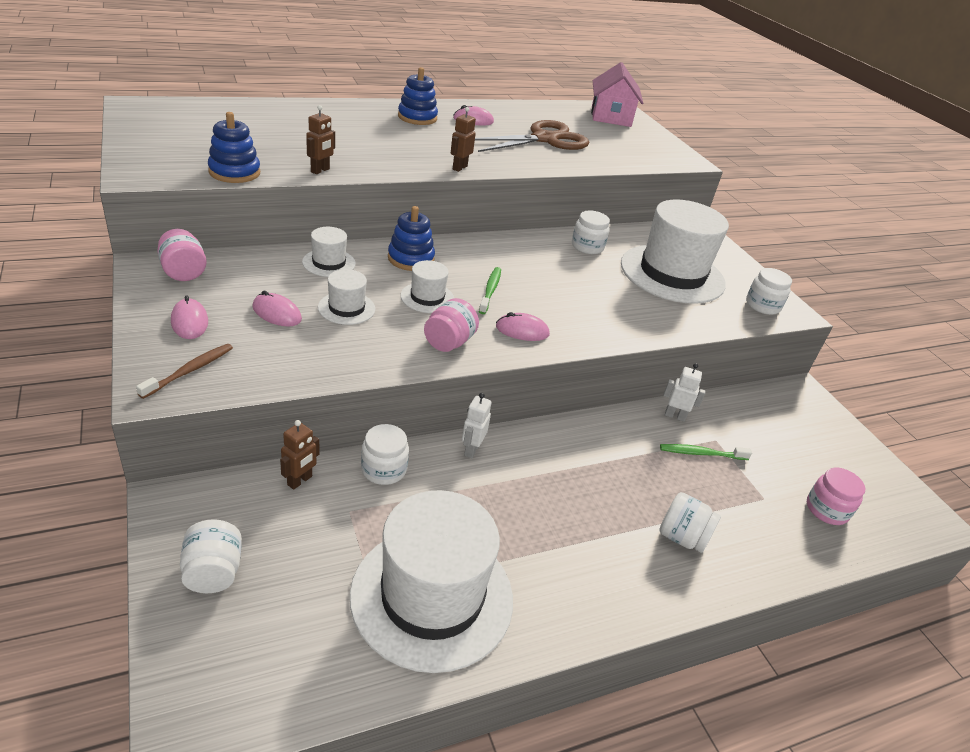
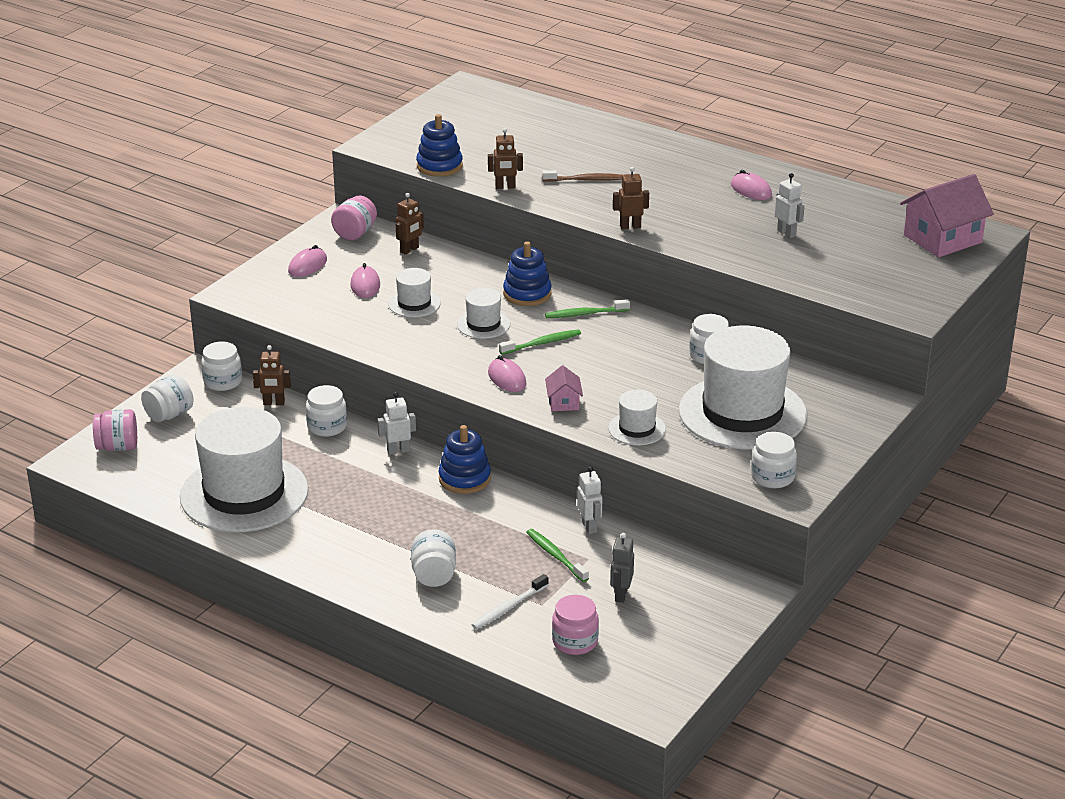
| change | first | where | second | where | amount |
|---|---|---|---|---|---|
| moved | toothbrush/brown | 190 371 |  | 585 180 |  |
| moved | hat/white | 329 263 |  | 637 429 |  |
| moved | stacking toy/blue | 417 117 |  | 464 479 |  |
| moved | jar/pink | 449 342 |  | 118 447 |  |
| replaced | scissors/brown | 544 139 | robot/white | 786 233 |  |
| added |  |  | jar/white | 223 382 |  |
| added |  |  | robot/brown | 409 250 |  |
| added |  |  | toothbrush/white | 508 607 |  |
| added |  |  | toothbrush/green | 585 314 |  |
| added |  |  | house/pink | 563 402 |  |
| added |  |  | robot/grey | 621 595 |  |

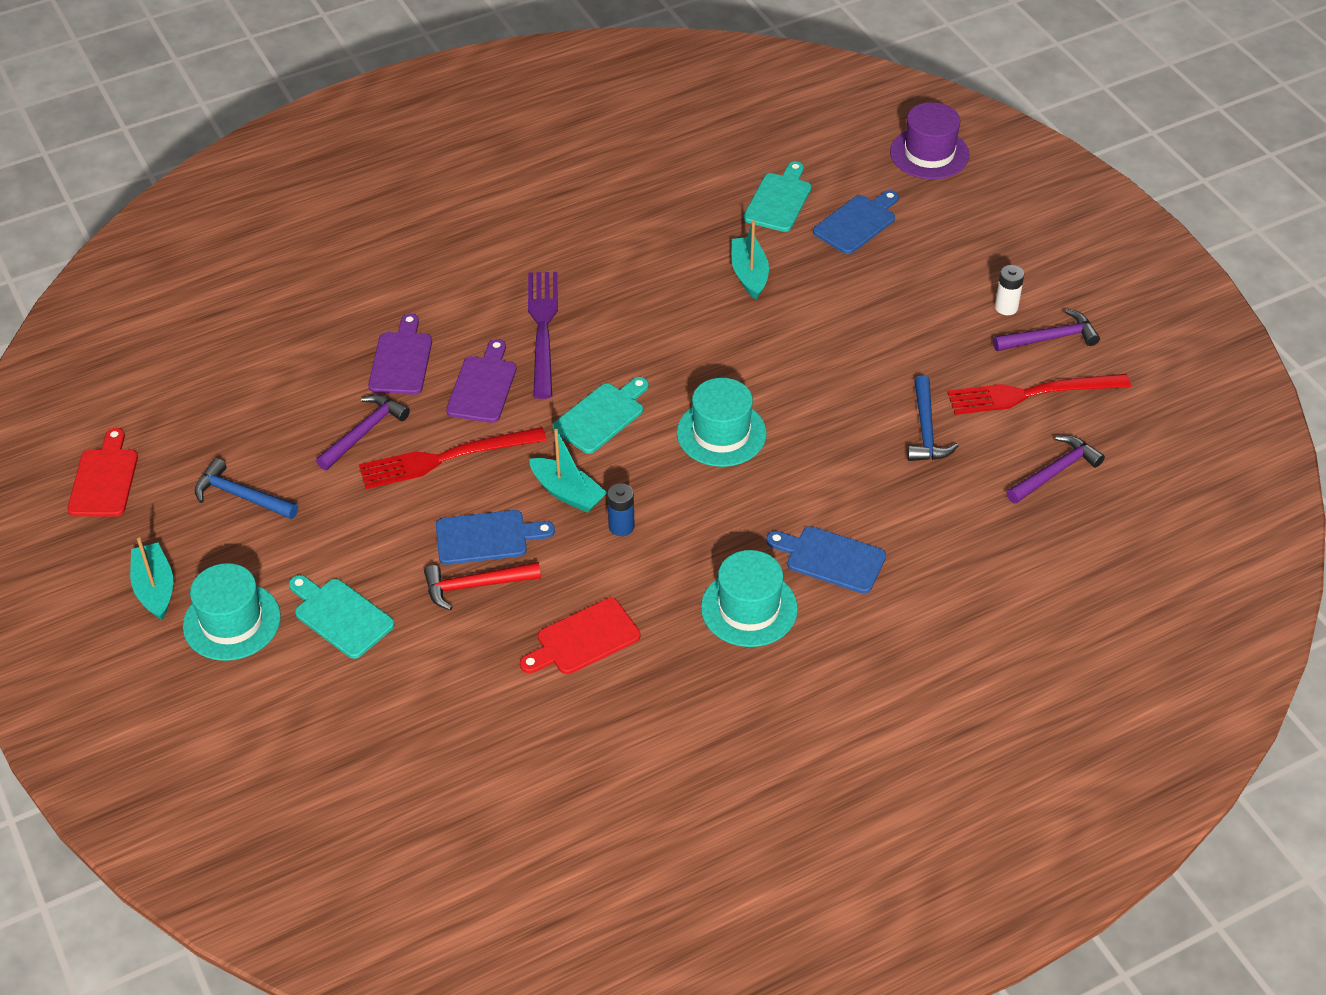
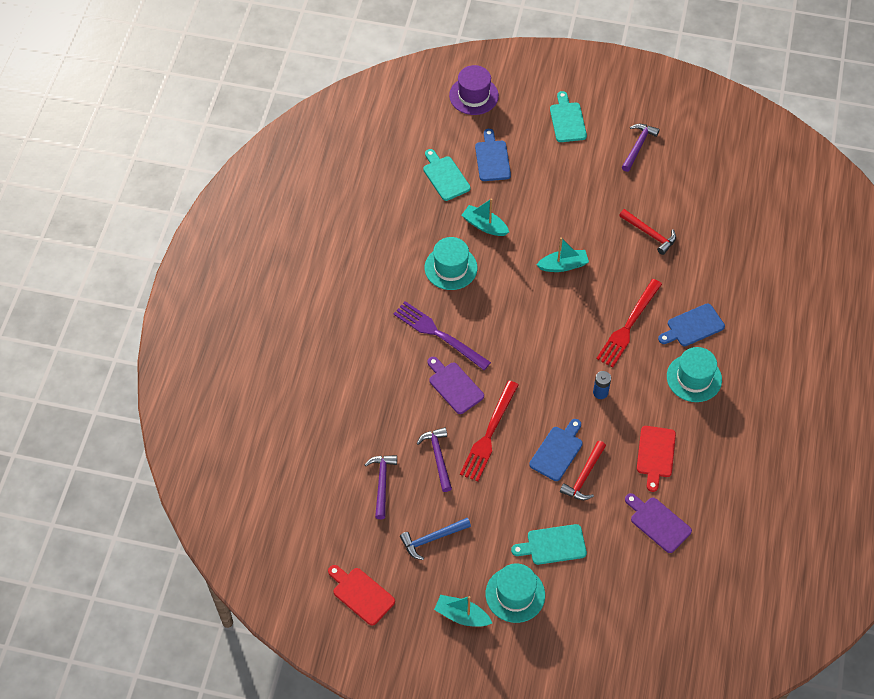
| change | first | where | second | where | amount |
|---|---|---|---|---|---|
| moved | cutting board/purple | 401 360 |  | 658 523 |  |
| moved | boat/turquoise | 567 493 |  | 563 265 |  |
| moved | cutting board/turquoise | 602 416 |  | 567 120 |  |
| moved | hat/turquoise | 721 433 |  | 451 268 |  |
| recoloured | hammer/blue | 926 430 | hammer/red | 650 234 |  |
| moved | fork/red | 1031 393 |  | 628 325 |  |
| removed | battery/white | 1006 307 |  |  |  |
| moved | hammer/purple | 1055 472 |  | 382 483 |  |

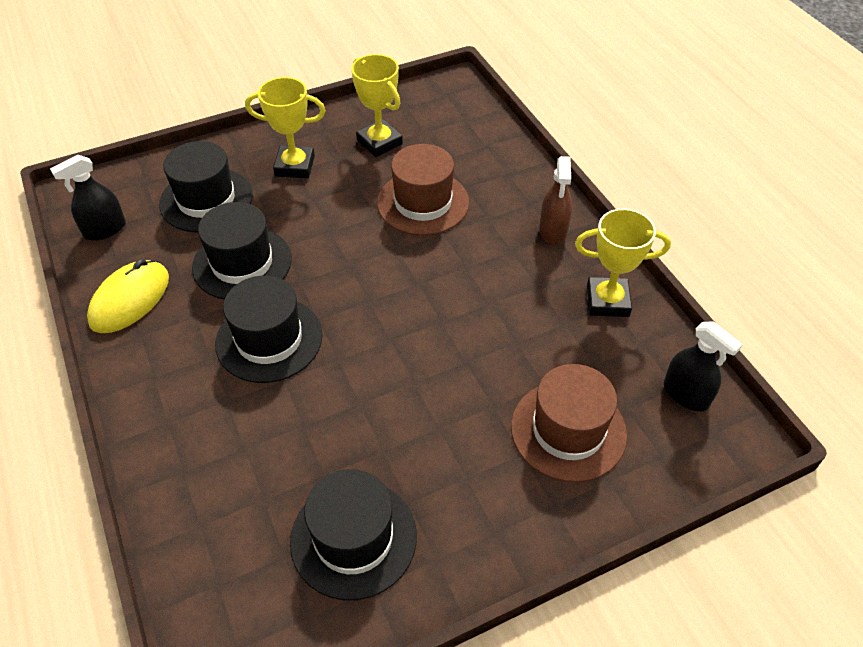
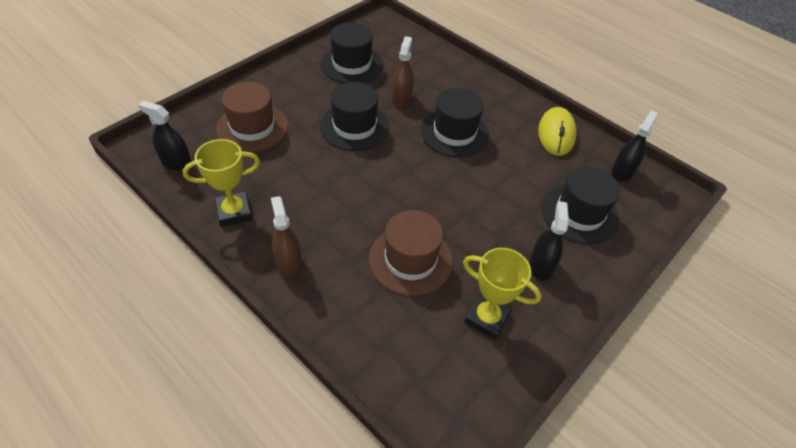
| change | first | where | second | where | amount |
|---|---|---|---|---|---|
| moved | hat/black | 242 263 |  | 354 126 |  |
| replaced | trophy/yellow | 295 166 | spray bottle/black | 541 266 |  |
| added |  |  | spray bottle/brown | 401 98 |  |

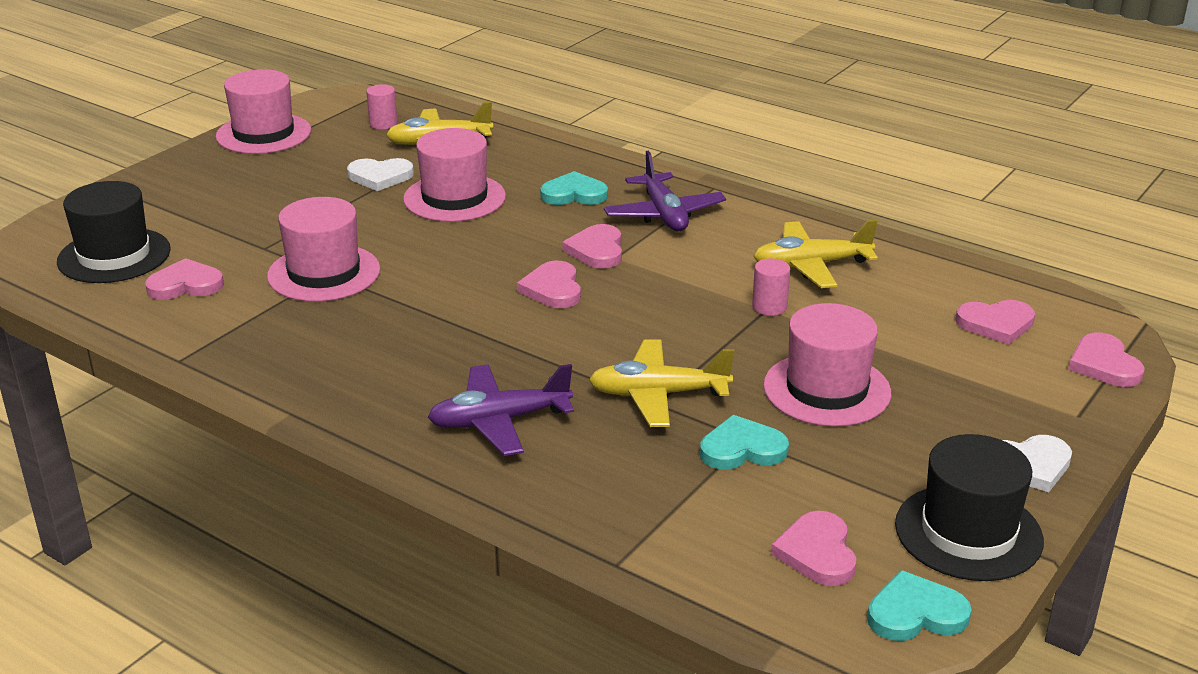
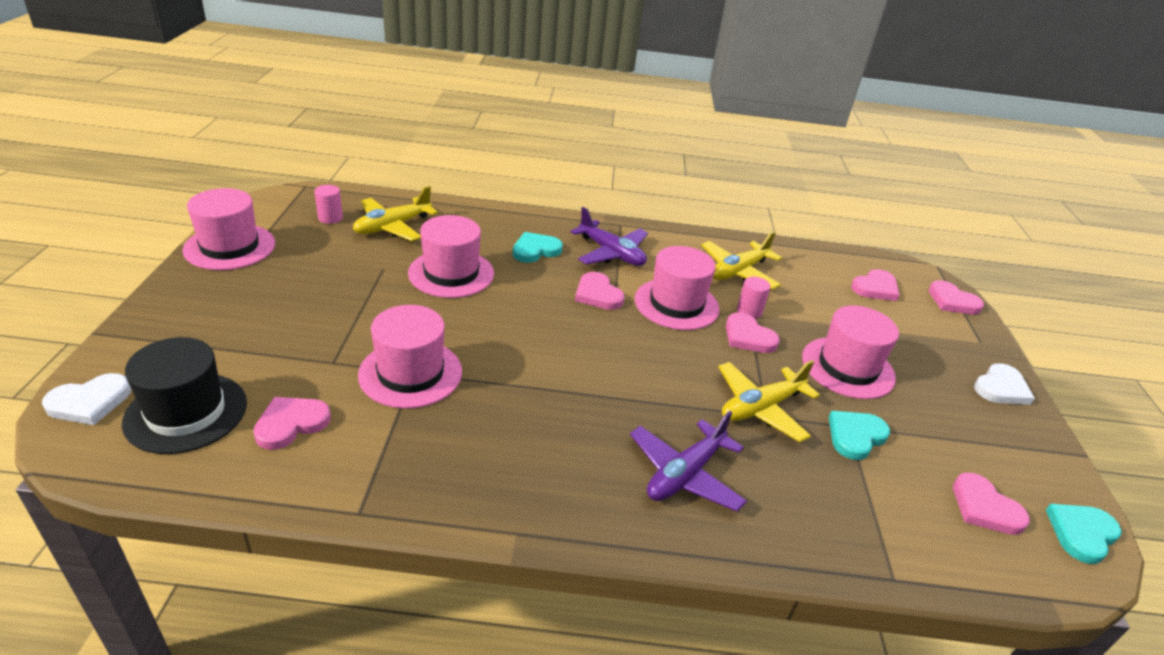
| change | first | where | second | where | amount |
|---|---|---|---|---|---|
| moved | heart/white | 380 177 |  | 89 402 |  |
| moved | heart/pink | 553 289 |  | 748 337 |  |
| removed | hat/black | 968 532 |  |  |  |
| added |  |  | hat/pink | 676 304 |  |

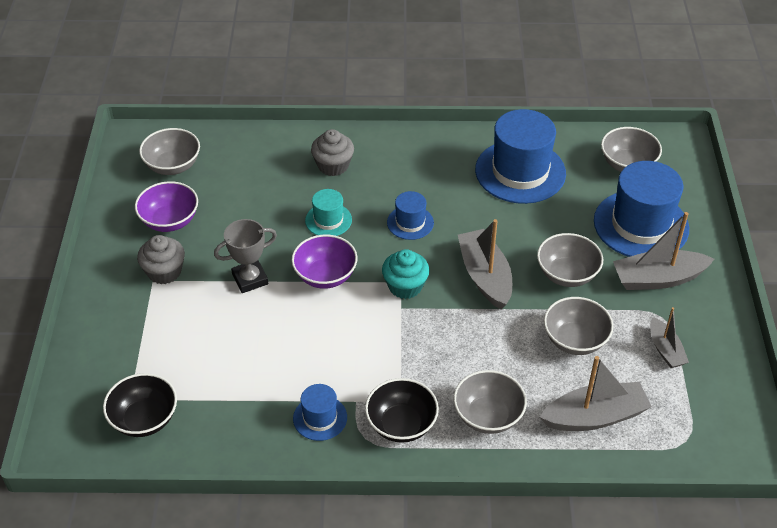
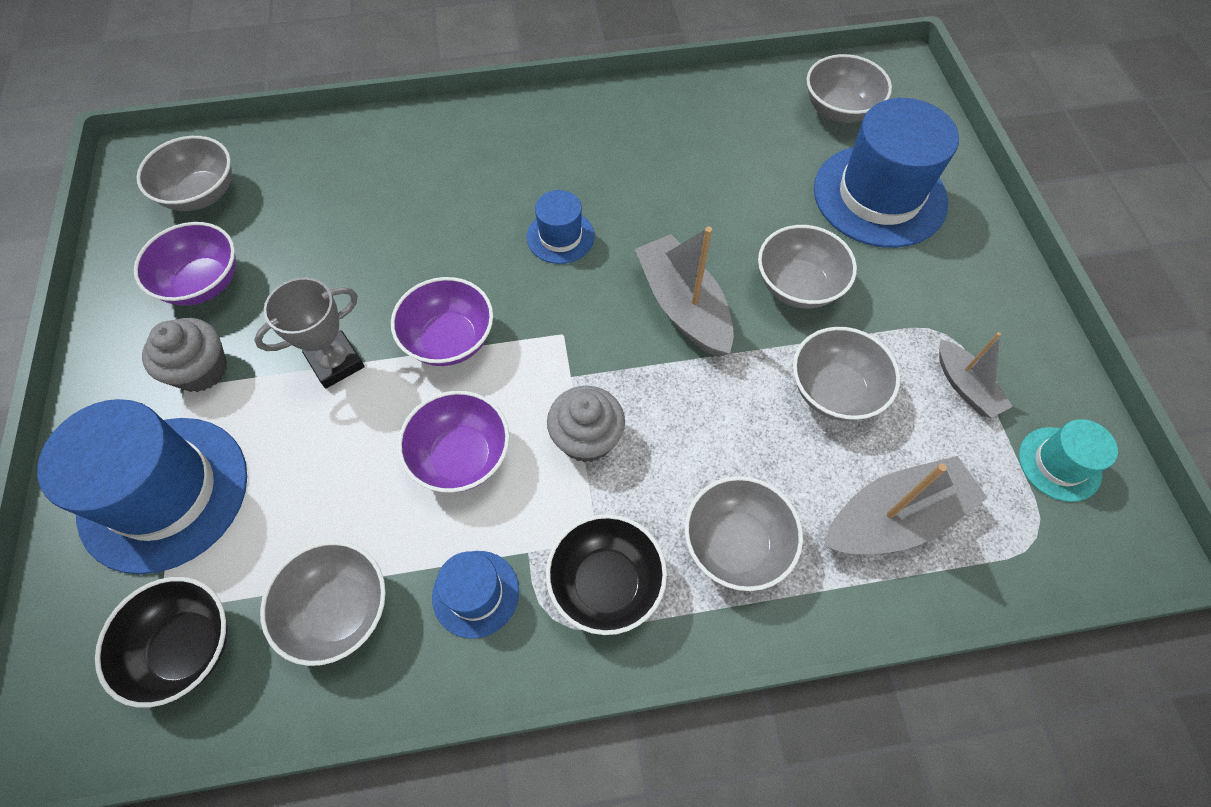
| change | first | where | second | where | amount |
|---|---|---|---|---|---|
| moved | hat/turquoise | 328 220 |  | 1059 464 |  |
| moved | cupcake/grey | 333 165 |  | 586 438 |  |
| removed | cupcake/turquoise | 405 286 |  |  |  |
| moved | hat/blue | 520 171 |  | 164 493 |  |
| removed | boat/grey | 658 279 |  |  |  |
| added |  |  | bowl/grey | 339 610 |  |
| added |  |  | bowl/purple | 461 457 |  |

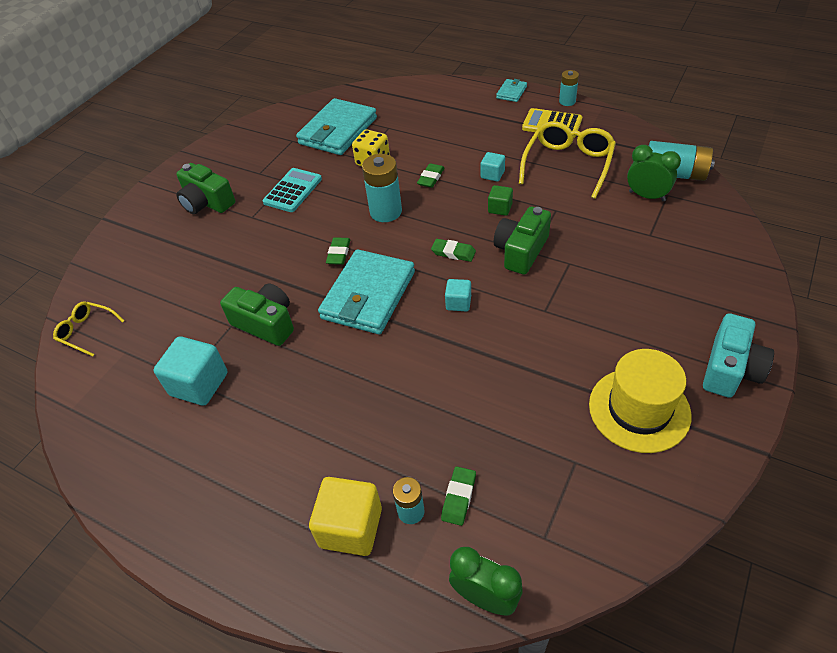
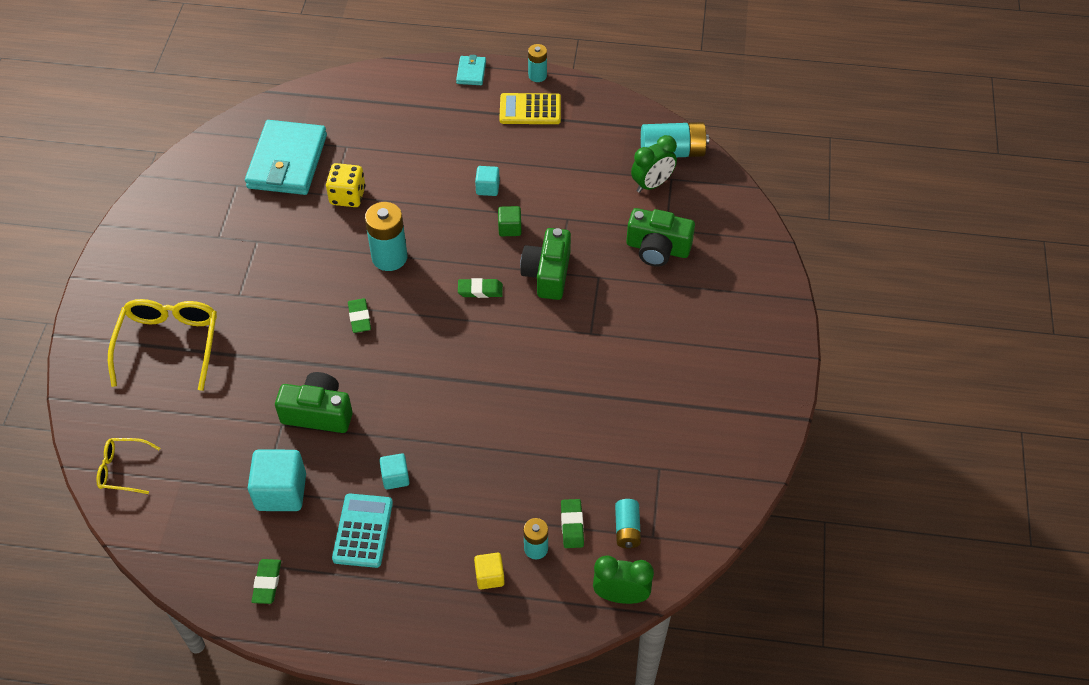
| change | first | where | second | where | amount |
|---|---|---|---|---|---|
| moved | camera/green | 207 202 |  | 657 248 |  |
| moved | calculator/turquoise | 293 191 |  | 363 531 |  |
| resized | cube/yellow | 351 527 |  | 489 576 | x0.54 |
| removed | wallet/turquoise | 368 295 |  |  |  |
| moved | eraser/green | 431 178 |  | 267 583 |  |
| moved | cube/turquoise | 458 303 |  | 395 477 |  |
| moved | glasses/yellow | 568 164 |  | 169 344 |  |
| removed | hat/yellow | 639 409 |  |  |  |
| turned | clock/green | 647 196 |  | 652 184 | 135 degrees clockwise |
| removed | camera/turquoise | 730 369 |  |  |  |
| added |  |  | battery/turquoise | 627 529 |  |

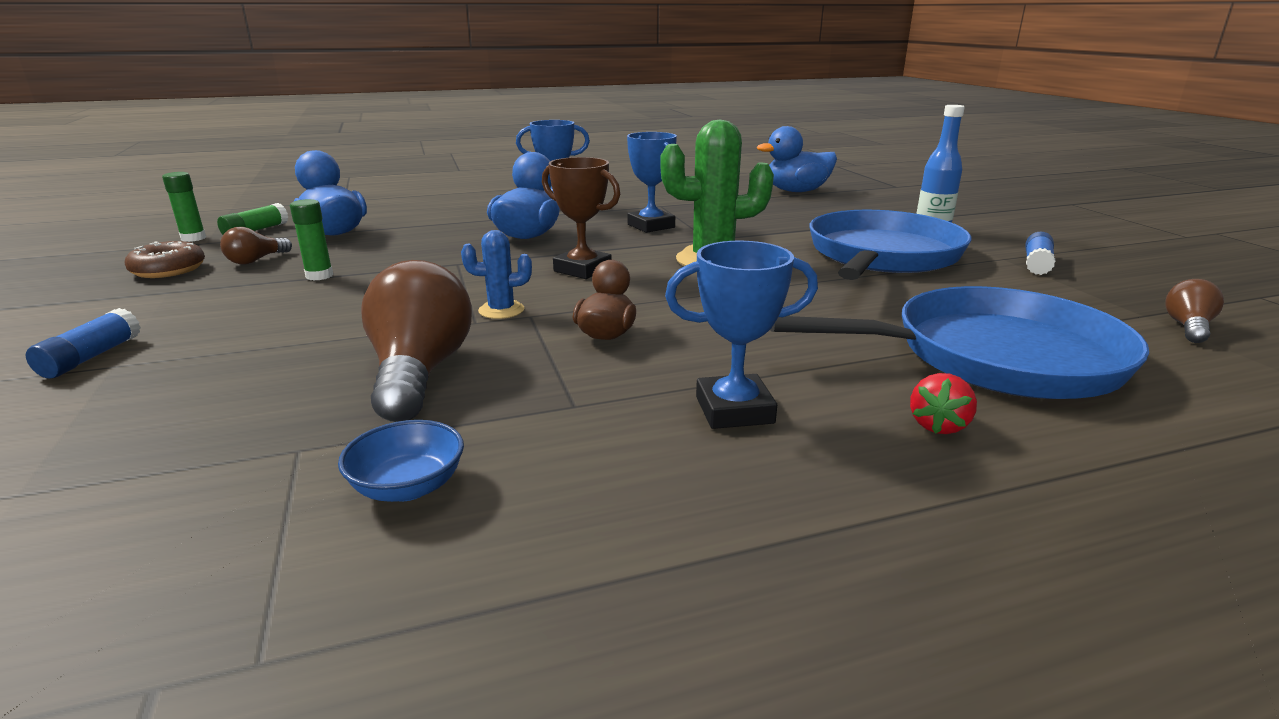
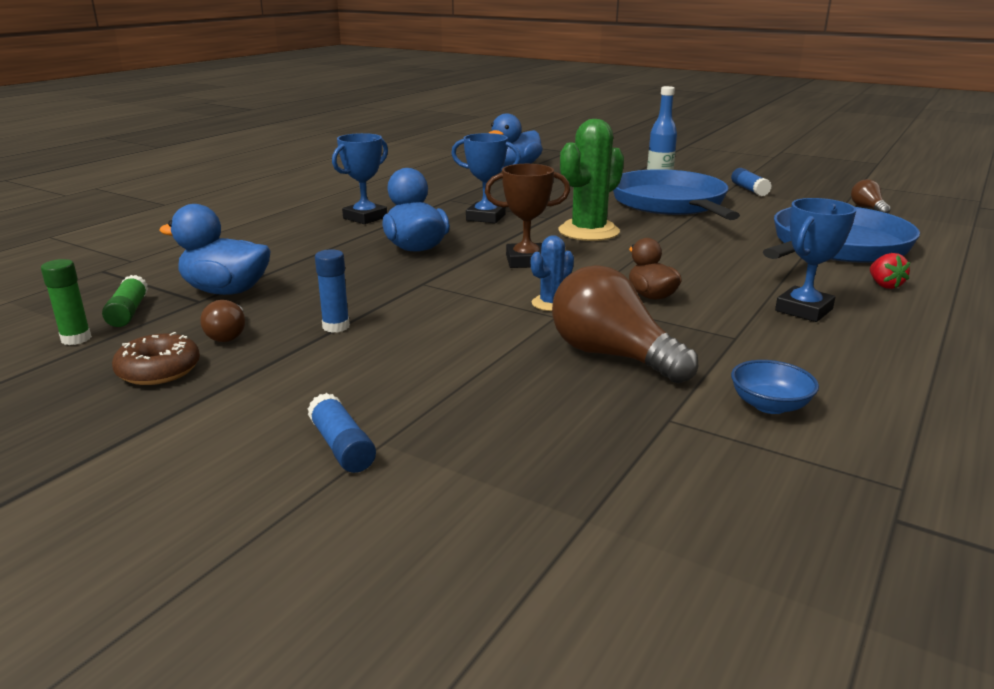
| change | first | where | second | where | amount |
|---|---|---|---|---|---|
| recoloured | glue stick/green | 319 276 | glue stick/blue | 336 326 |  |

